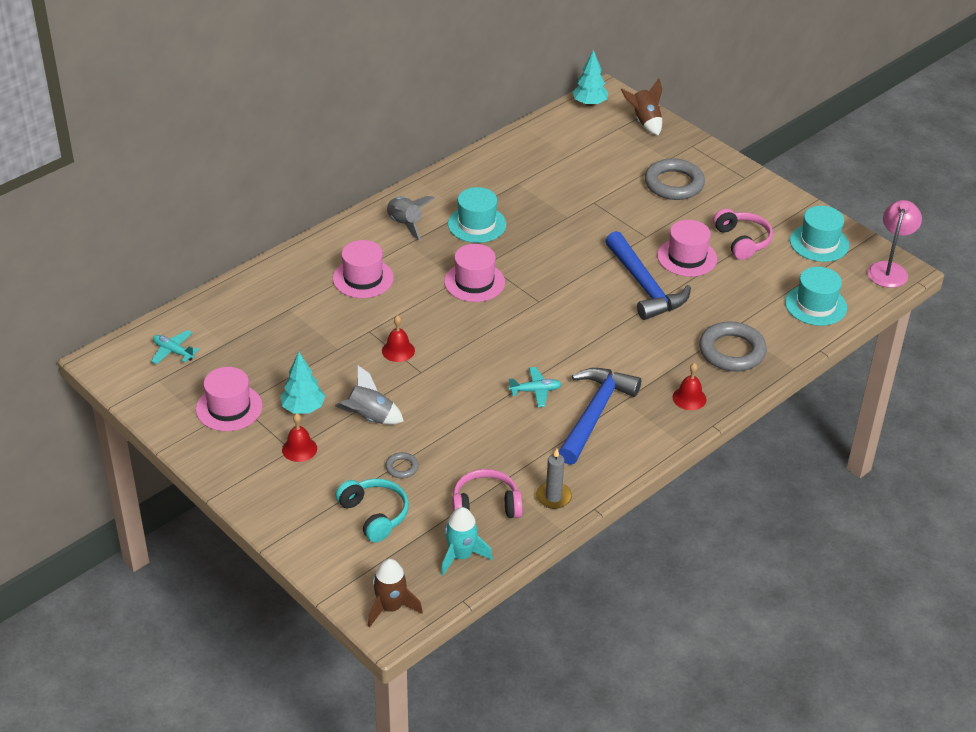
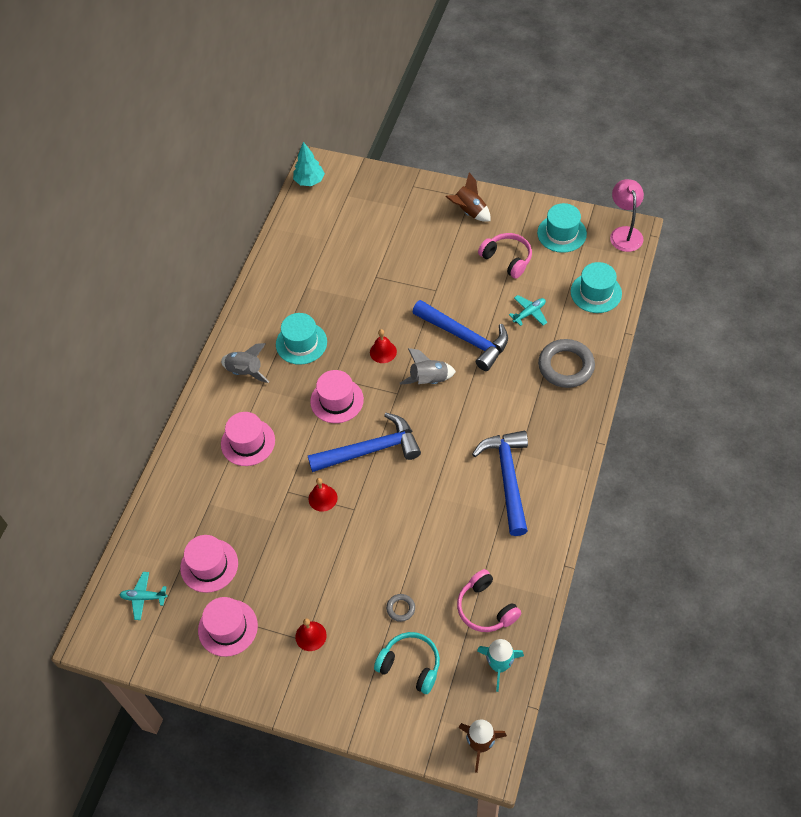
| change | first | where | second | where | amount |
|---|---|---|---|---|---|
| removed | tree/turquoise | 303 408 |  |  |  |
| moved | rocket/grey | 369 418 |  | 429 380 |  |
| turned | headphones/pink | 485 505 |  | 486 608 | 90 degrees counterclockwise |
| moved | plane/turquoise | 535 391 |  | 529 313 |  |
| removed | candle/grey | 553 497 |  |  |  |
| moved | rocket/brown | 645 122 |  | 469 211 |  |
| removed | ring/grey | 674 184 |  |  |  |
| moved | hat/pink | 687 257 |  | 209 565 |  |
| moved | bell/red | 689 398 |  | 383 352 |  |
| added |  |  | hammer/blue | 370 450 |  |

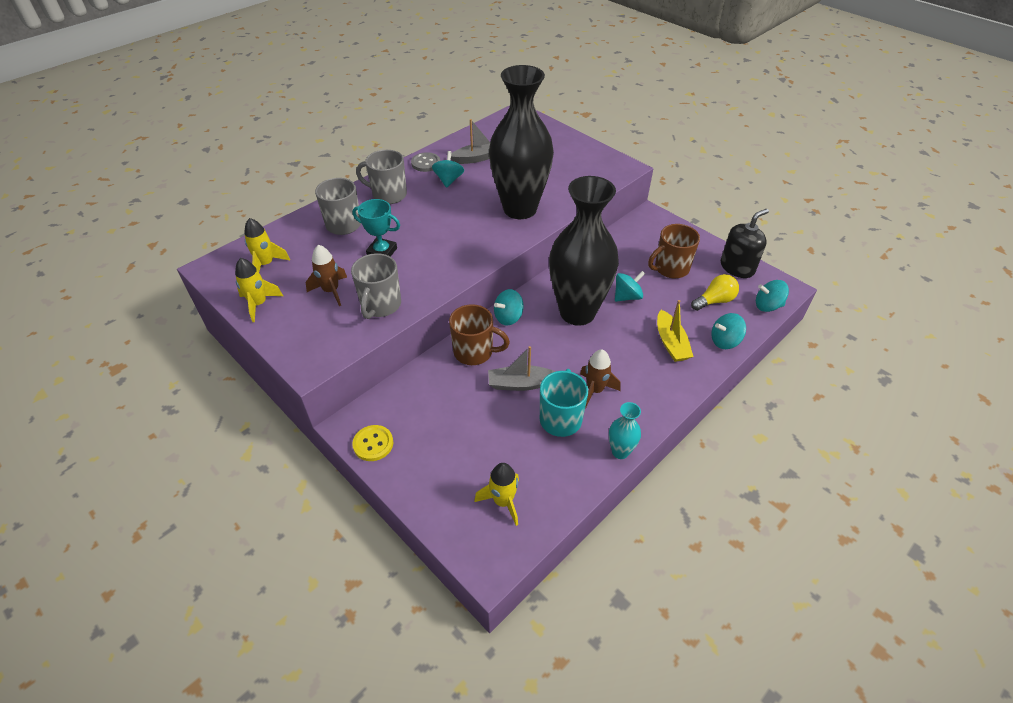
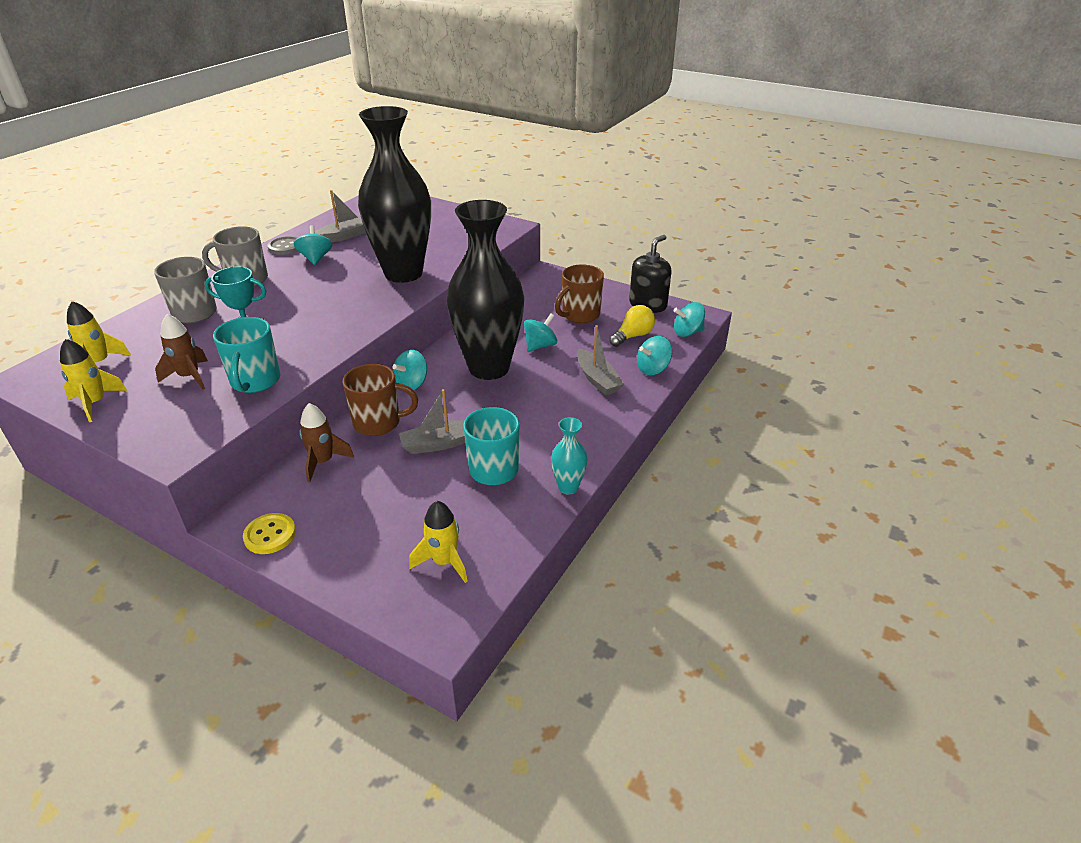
| change | first | where | second | where | amount |
|---|---|---|---|---|---|
| recoloured | mug/grey | 380 305 | mug/turquoise | 255 381 |  |
| moved | rocket/brown | 595 390 |  | 323 462 |  |
| recoloured | boat/yellow | 671 343 | boat/grey | 597 379 |  |

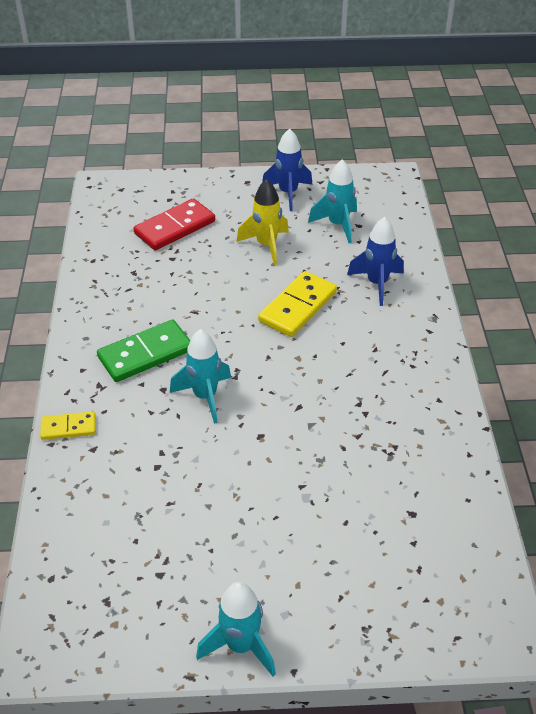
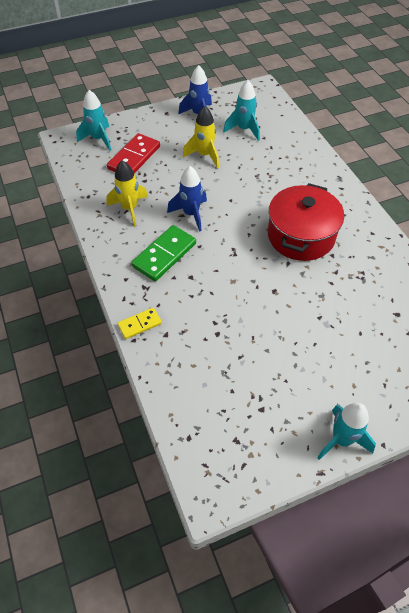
| change | first | where | second | where | amount |
|---|---|---|---|---|---|
| moved | rocket/turquoise | 205 397 |  | 98 139 |  |
| removed | domino/yellow | 298 307 |  |  |  |
| moved | rocket/blue | 377 284 |  | 191 214 |  |
| added |  |  | rocket/yellow | 129 209 |  |
| added |  |  | pot/red | 301 236 |  |

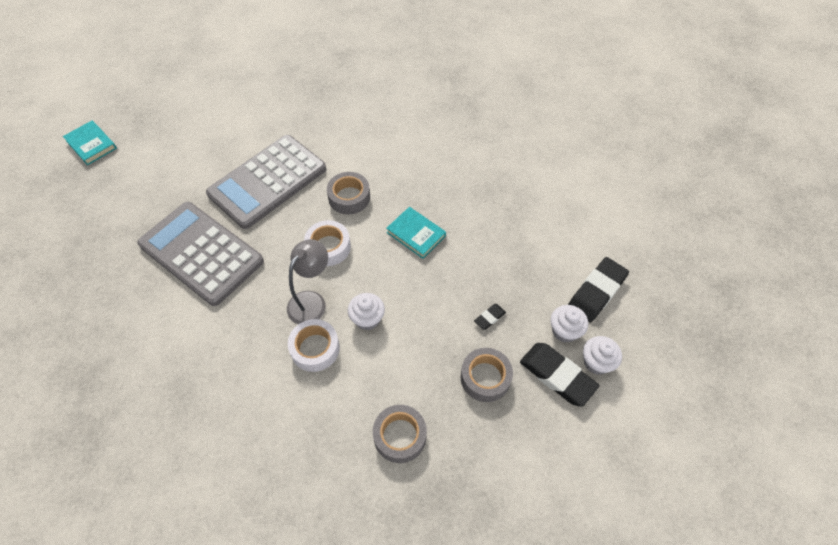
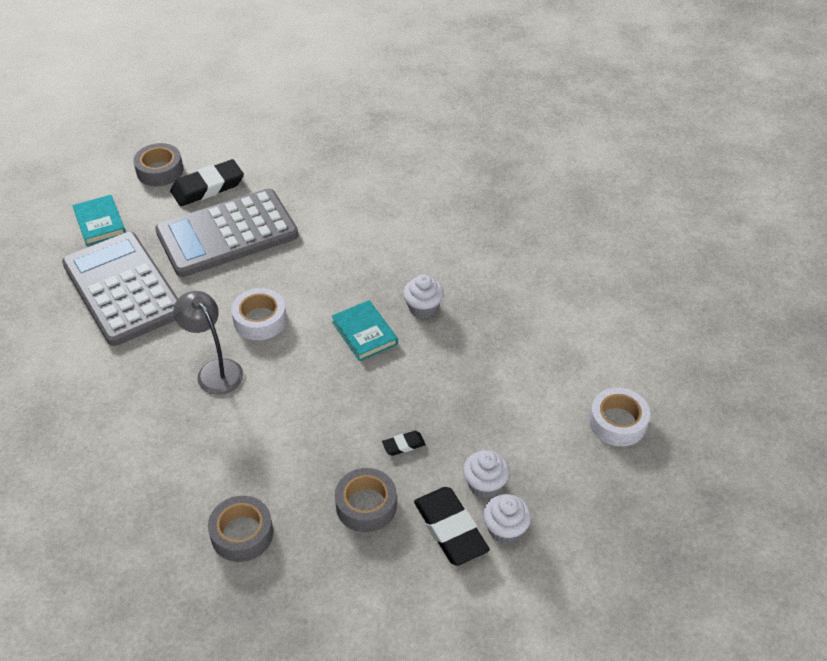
| change | first | where | second | where | amount |
|---|---|---|---|---|---|
| moved | book/turquoise | 91 144 |  | 100 223 |  |
| turned | lamp/grey | 311 301 |  | 215 370 | 90 degrees counterclockwise |
| moved | tape/white | 315 348 |  | 617 422 |  |
| moved | tape/grey | 349 197 |  | 160 171 |  |
| moved | cupcake/white | 367 319 |  | 423 308 |  |
| moved | eraser/black | 596 292 |  | 208 187 |  |

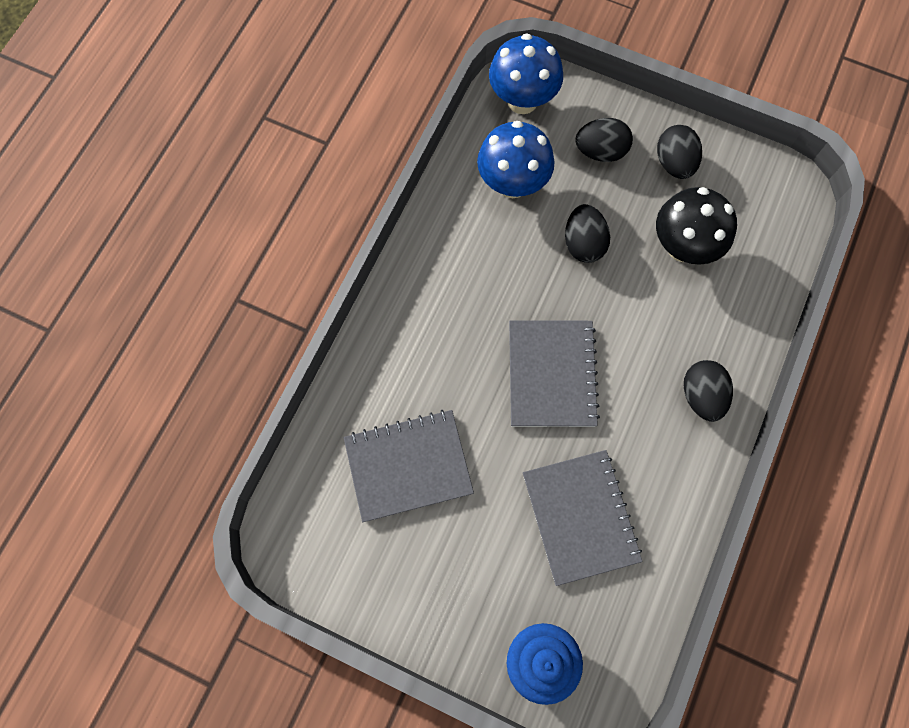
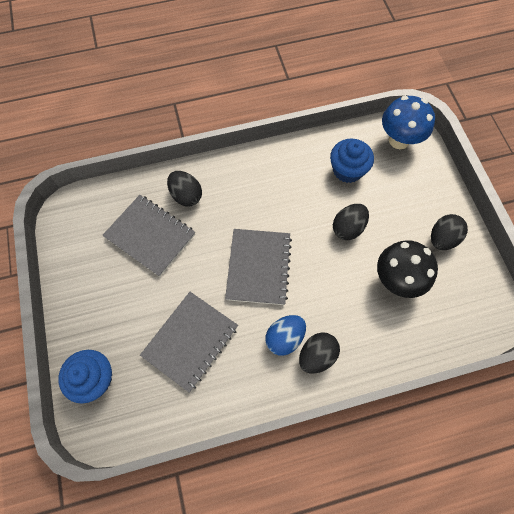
| change | first | where | second | where | amount |
|---|---|---|---|---|---|
| replaced | mushroom/blue | 512 184 | cupcake/blue | 347 170 |  |
| turned | notebook/grey | 552 374 |  | 259 267 | 45 degrees counterclockwise |
| moved | egg/black | 600 151 |  | 186 195 |  |
| added |  |  | egg/blue | 285 338 |  |

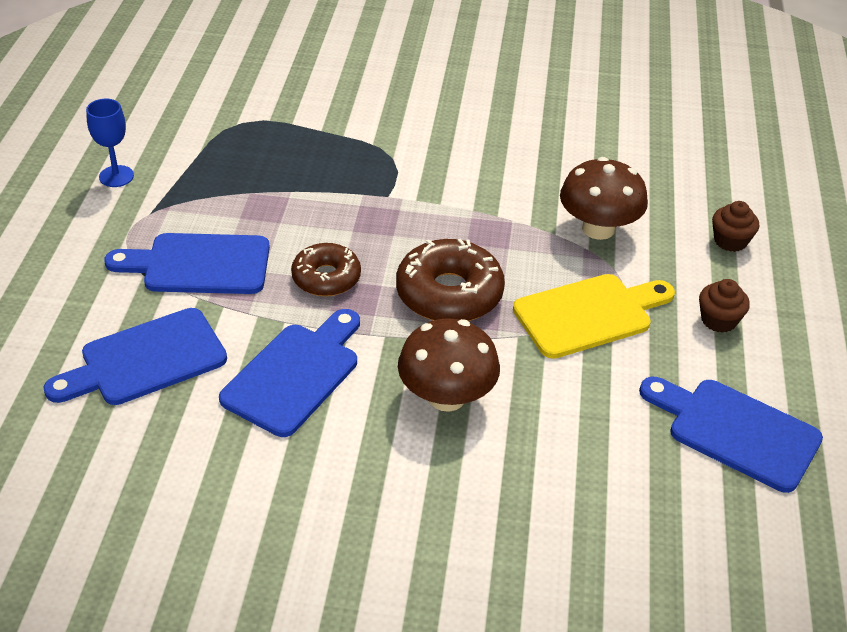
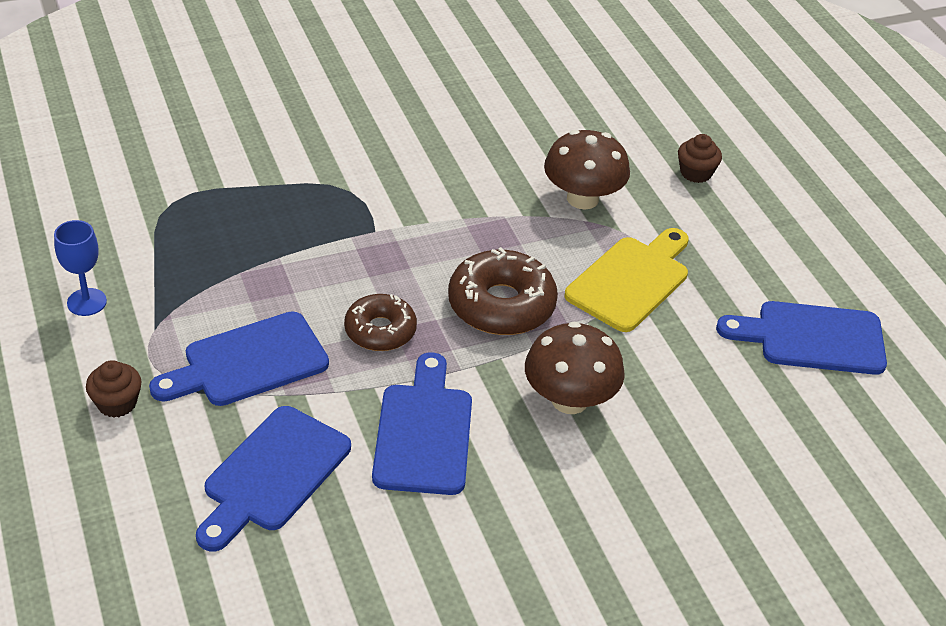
| change | first | where | second | where | amount |
|---|---|---|---|---|---|
| moved | cupcake/brown | 718 320 |  | 117 403 |  |

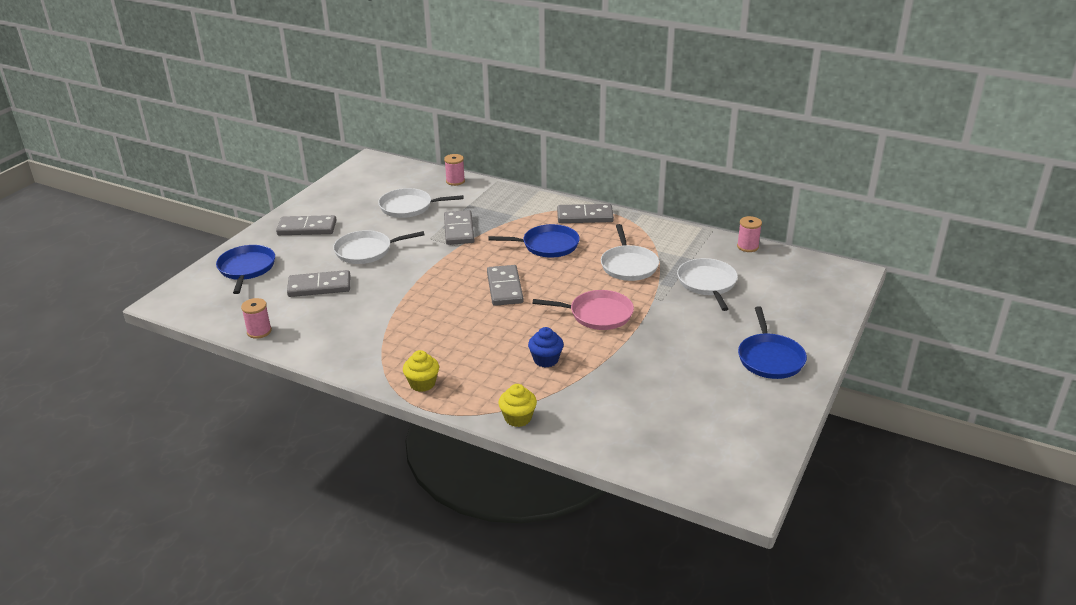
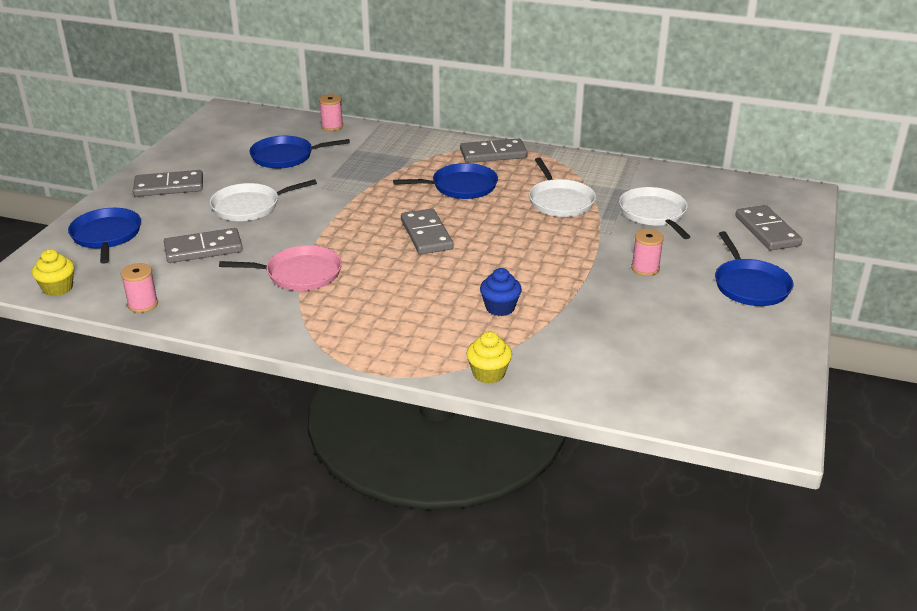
| change | first | where | second | where | amount |
|---|---|---|---|---|---|
| recoloured | pan/white | 409 207 | pan/blue | 286 157 |  |
| moved | cupcake/yellow | 422 383 |  | 58 288 |  |
| moved | domino/grey | 459 230 |  | 767 231 |  |
| moved | pan/pink | 597 314 |  | 299 274 |  |
| moved | spool/pink | 747 246 |  | 645 268 |  |

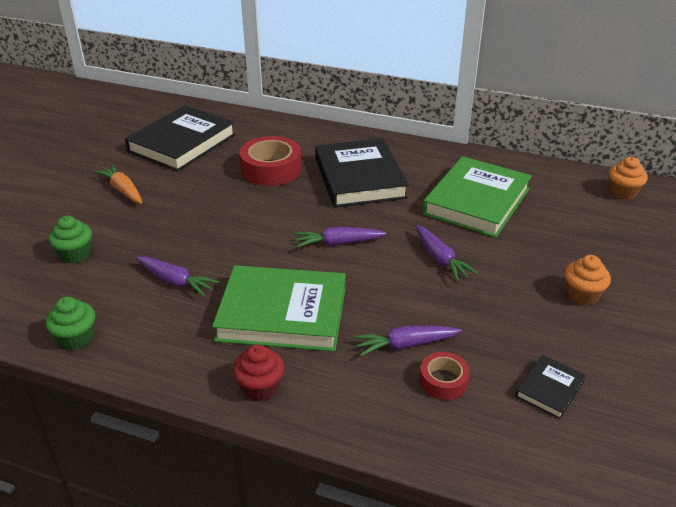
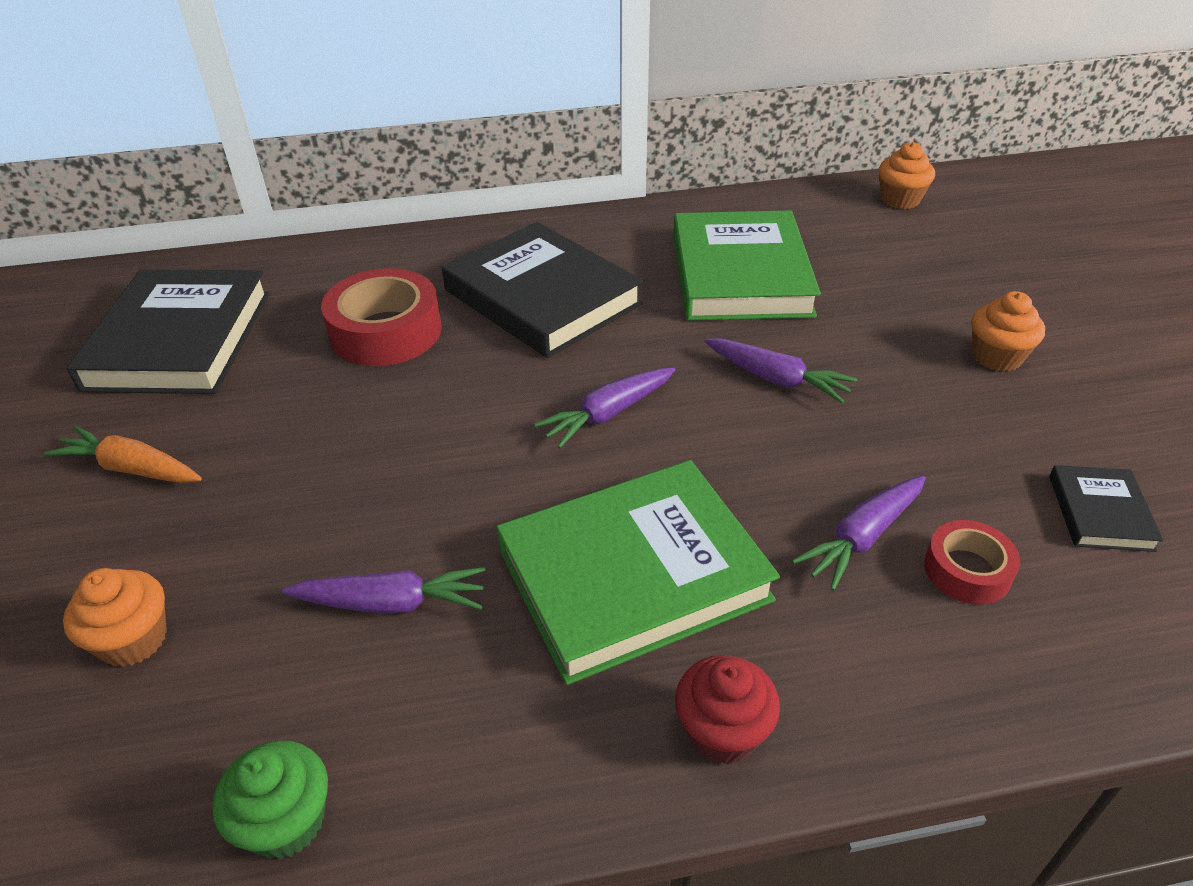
| change | first | where | second | where | amount |
|---|---|---|---|---|---|
| recoloured | cupcake/green | 75 254 | cupcake/orange | 133 640 |  |

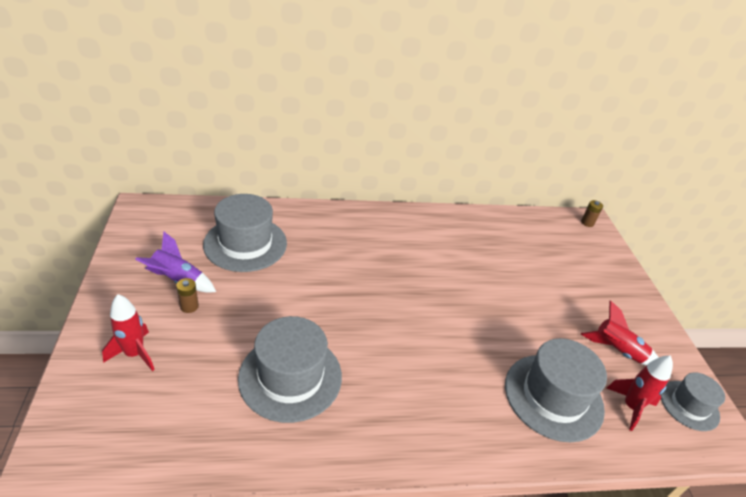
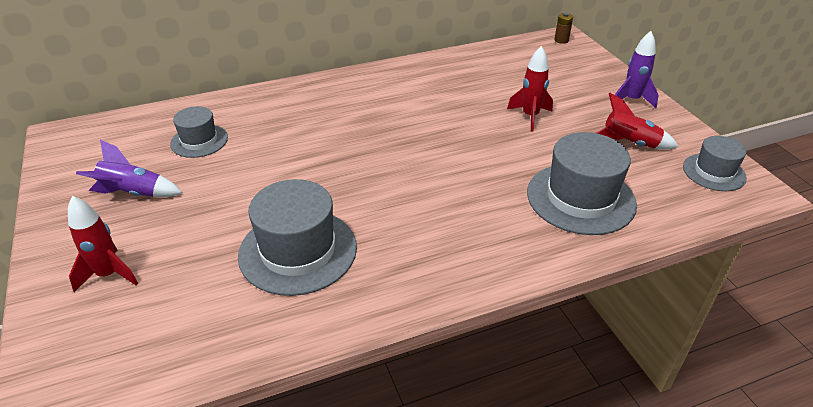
| change | first | where | second | where | amount |
|---|---|---|---|---|---|
| removed | battery/brown | 189 306 |  |  |  |
| resized | hat/grey | 245 244 |  | 199 141 | x0.58 |
| moved | rocket/red | 630 407 |  | 530 116 |  |
| added |  |  | rocket/purple | 631 100 |  |

